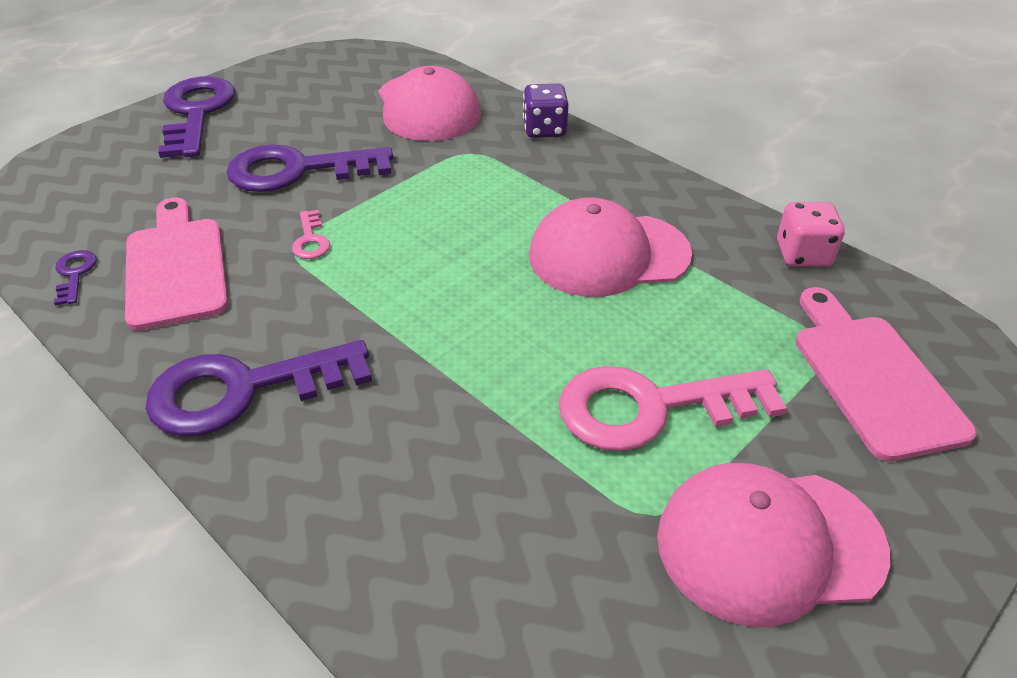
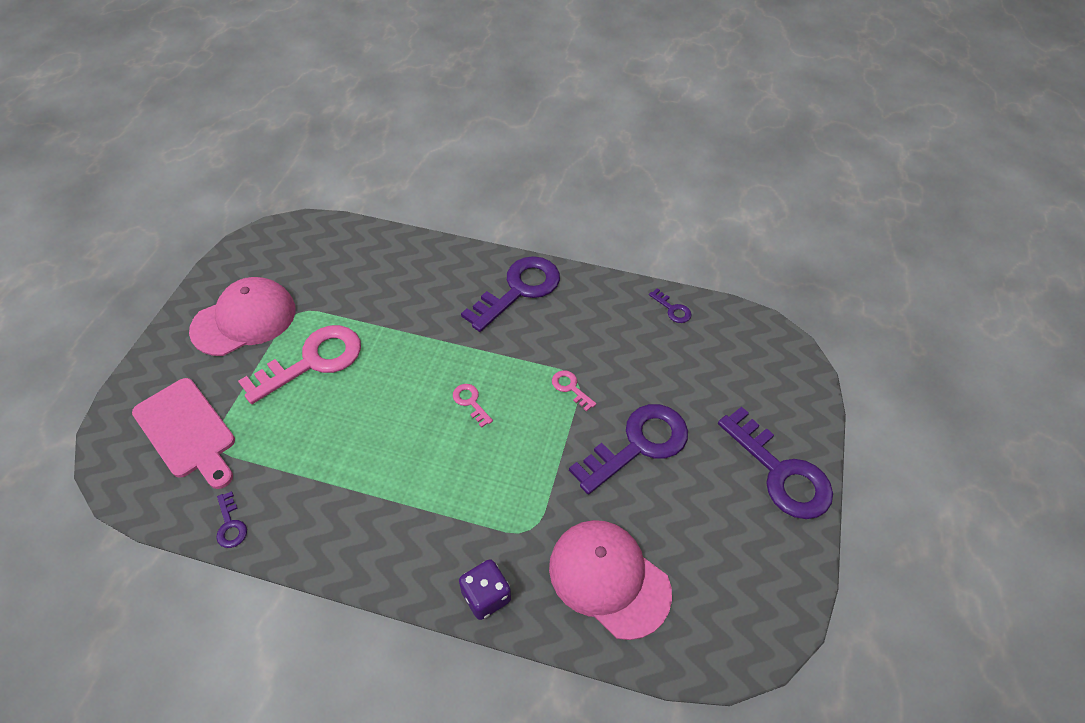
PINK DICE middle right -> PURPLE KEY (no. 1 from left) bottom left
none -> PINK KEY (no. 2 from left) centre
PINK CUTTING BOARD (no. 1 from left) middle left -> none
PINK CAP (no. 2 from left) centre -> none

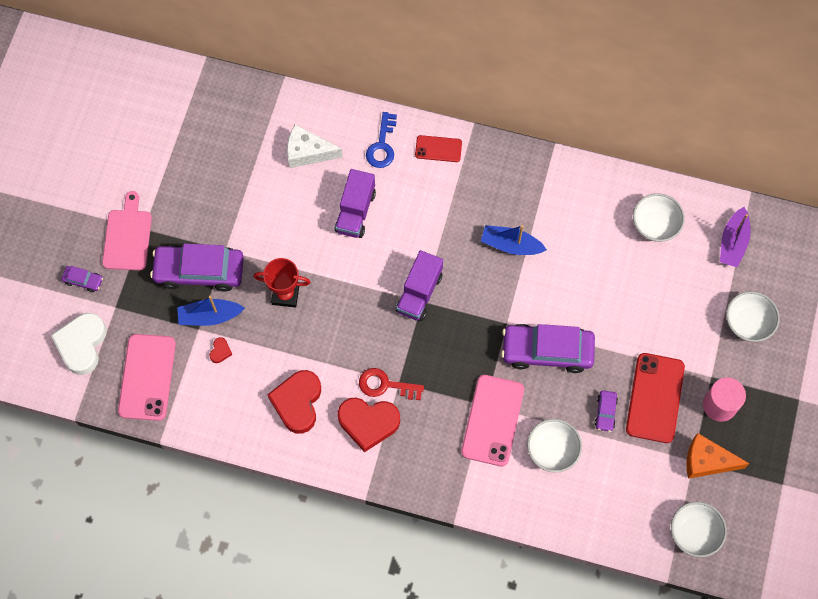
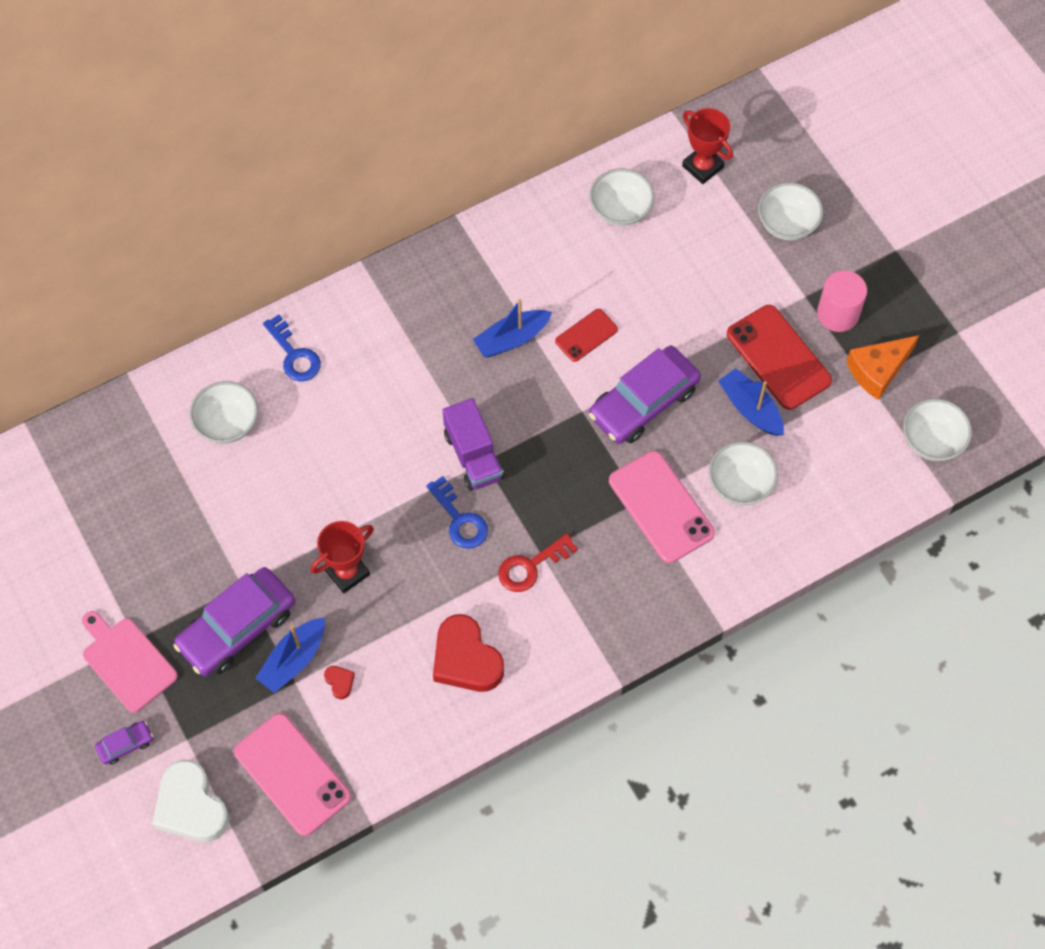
WHITE CHEESE top centre -> WHITE BOWL (no. 1 from left) middle left
none -> BLUE KEY (no. 2 from left) centre
RED PHONE (no. 1 from left) top centre -> RED PHONE (no. 1 from left) centre, shifted
PURPLE BOAT middle right -> RED TROPHY (no. 2 from left) top right
PURPLE CAR (no. 4 from left) bottom right -> BLUE BOAT (no. 3 from left) middle right
PURPLE TRUCK (no. 1 from left) centre -> none
RED HEART (no. 3 from left) bottom centre -> none

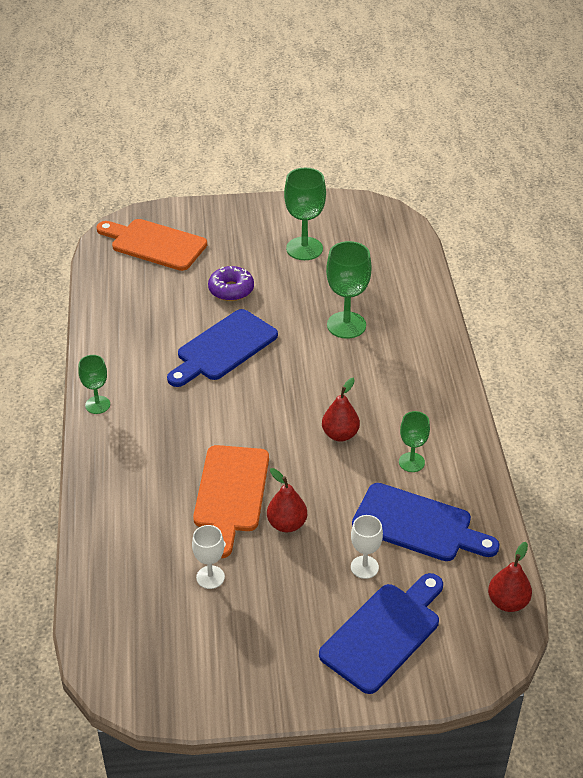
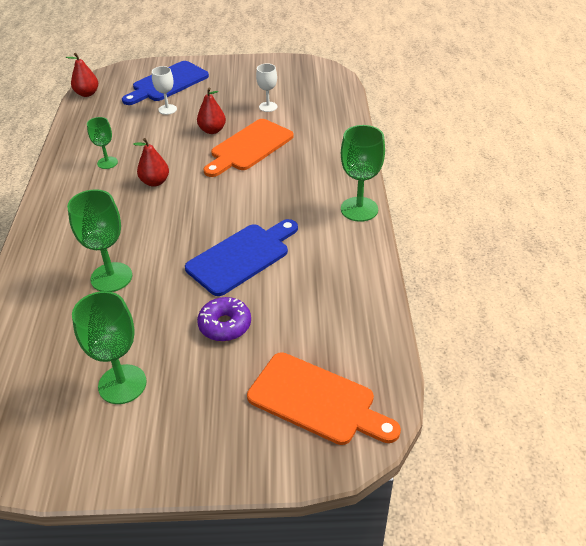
ORANGE CUTTING BOARD (no. 2 from left in the first image) centre -> ORANGE CUTTING BOARD (no. 1 from left) top centre, 150 degrees counterclockwise
GREEN GOBLET (no. 1 from left in the first image) middle left -> GREEN GOBLET (no. 4 from left) top centre, x1.69
BLUE CUTTING BOARD (no. 3 from left) bottom right -> none

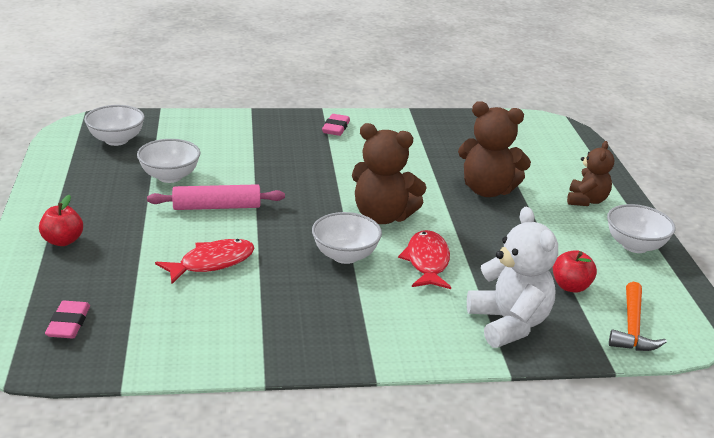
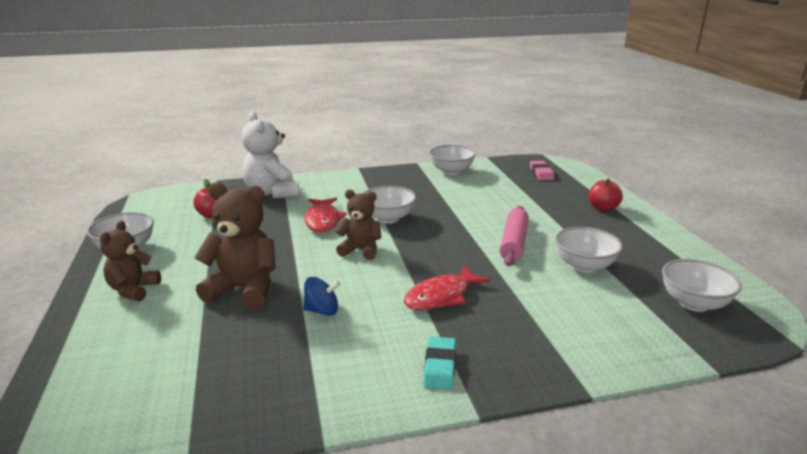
none -> BLUE SPINNING TOP centre
BROWN TEDDY BEAR (no. 1 from left in the first image) centre -> BROWN TEDDY BEAR (no. 3 from left) centre, x0.64
RED FISH (no. 1 from left in the first image) middle left -> RED FISH (no. 2 from left) centre, shifted
PINK ERASER (no. 2 from left) top centre -> TURQUOISE ERASER bottom centre
none -> WHITE BOWL (no. 3 from left) centre
PINK ROLLING PIN middle left -> PINK ROLLING PIN centre, 60 degrees counterclockwise
ORANGE HAMMER bottom right -> none

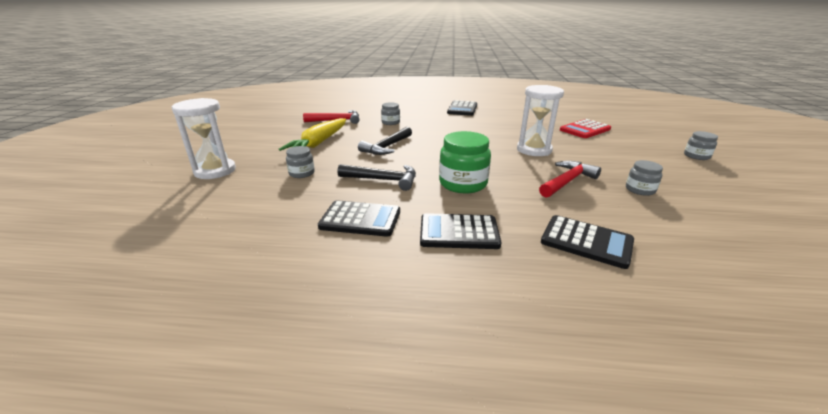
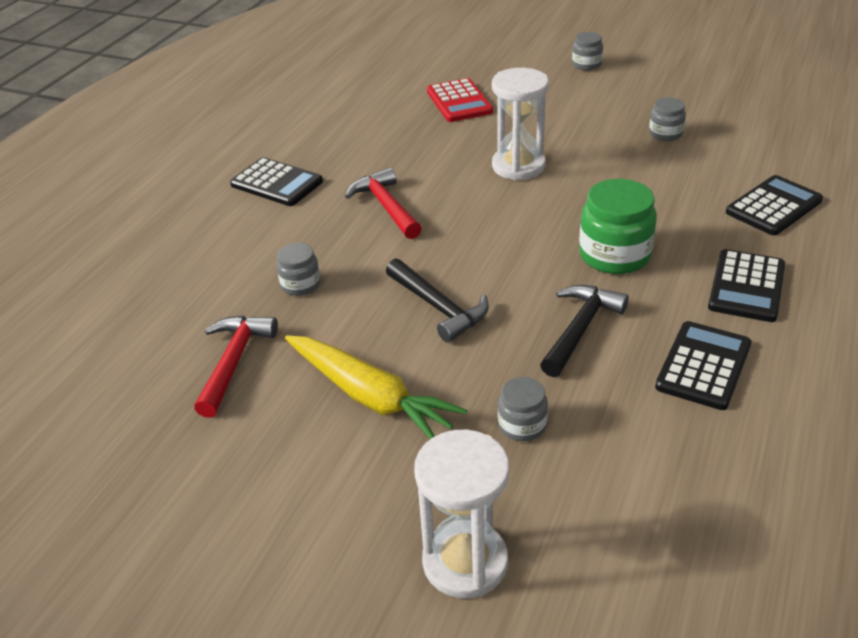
RED HAMMER (no. 2 from left) middle right -> RED HAMMER (no. 2 from left) top centre, shifted

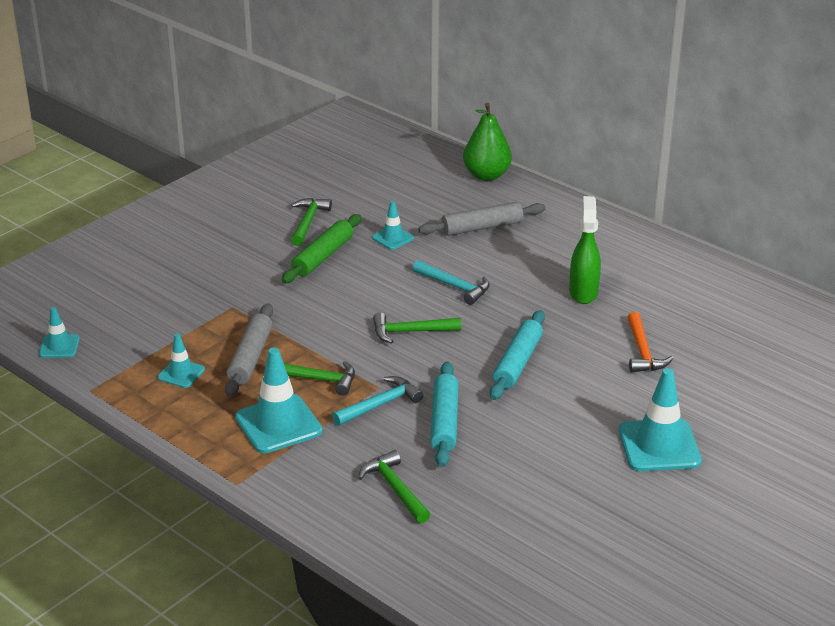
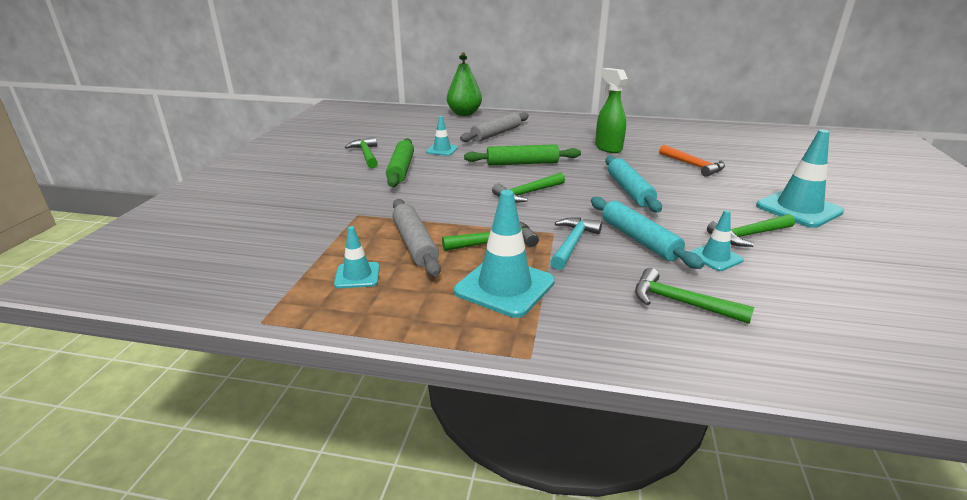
TURQUOISE HAMMER (no. 2 from left) centre -> GREEN ROLLING PIN (no. 2 from left) top centre
TURQUOISE TRAFFIC CONE (no. 1 from left in the first image) middle left -> TURQUOISE TRAFFIC CONE (no. 4 from left) middle right, shifted
none -> GREEN HAMMER (no. 5 from left) middle right

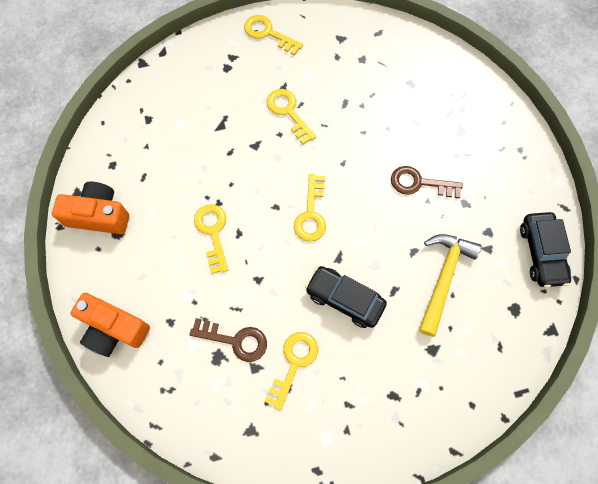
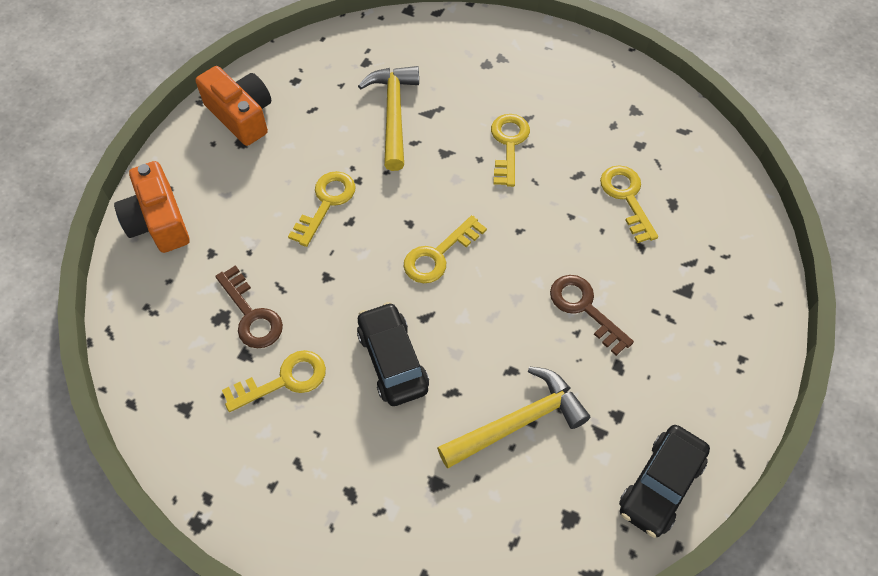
none -> YELLOW HAMMER (no. 1 from left) top centre
YELLOW KEY (no. 2 from left in the first image) top centre -> YELLOW KEY (no. 5 from left) middle right, shifted

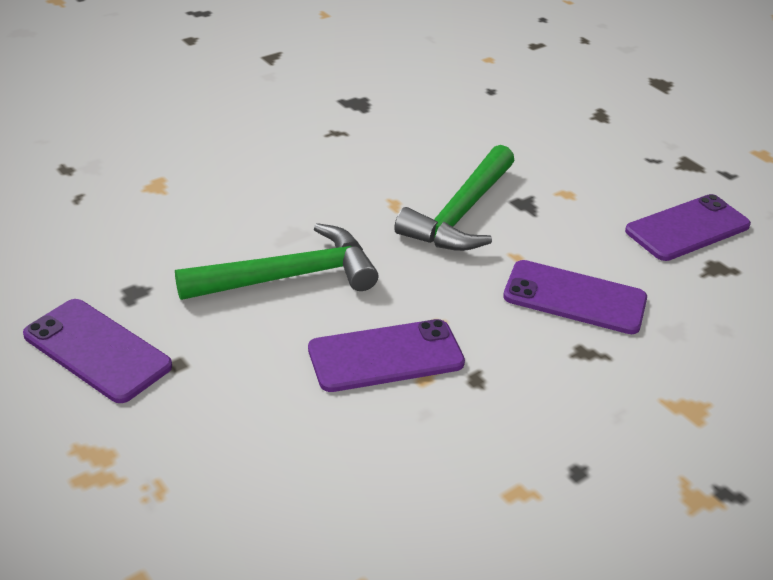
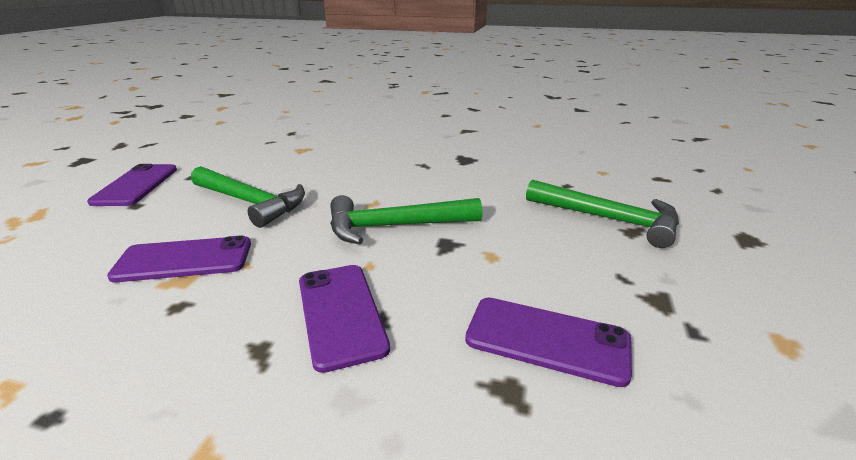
PURPLE PHONE (no. 2 from left) centre -> PURPLE PHONE (no. 2 from left) middle left, 45 degrees counterclockwise
none -> GREEN HAMMER (no. 3 from left) middle right

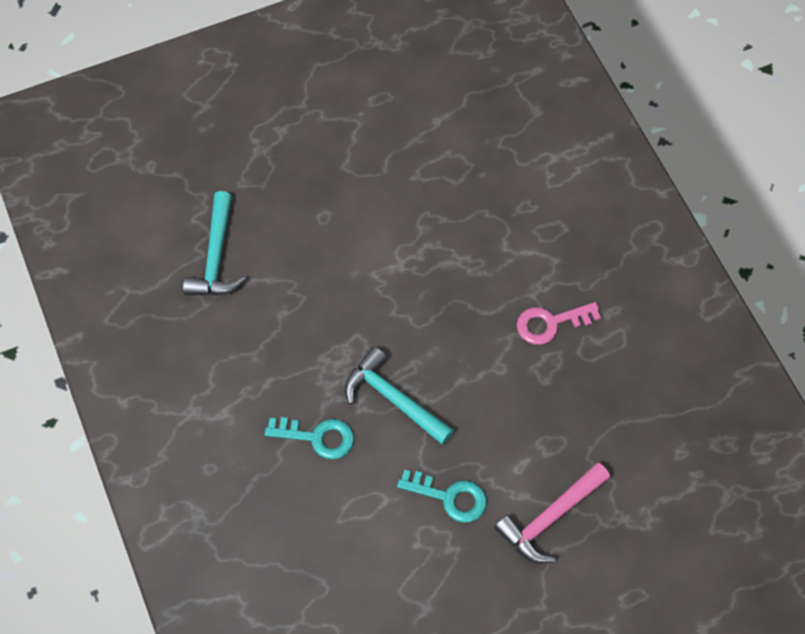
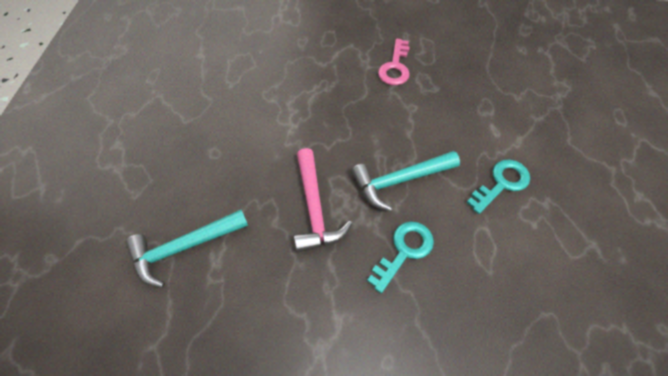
TURQUOISE HAMMER (no. 1 from left) middle left, 120 degrees clockwise
PINK HAMMER bottom right -> PINK HAMMER centre, shifted

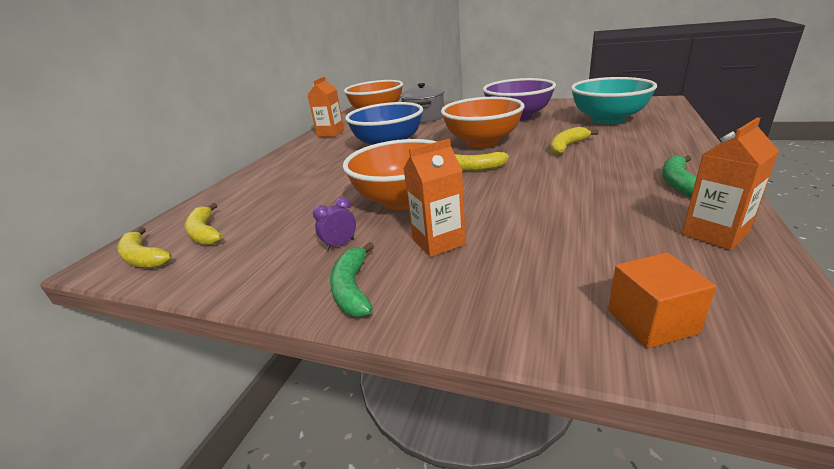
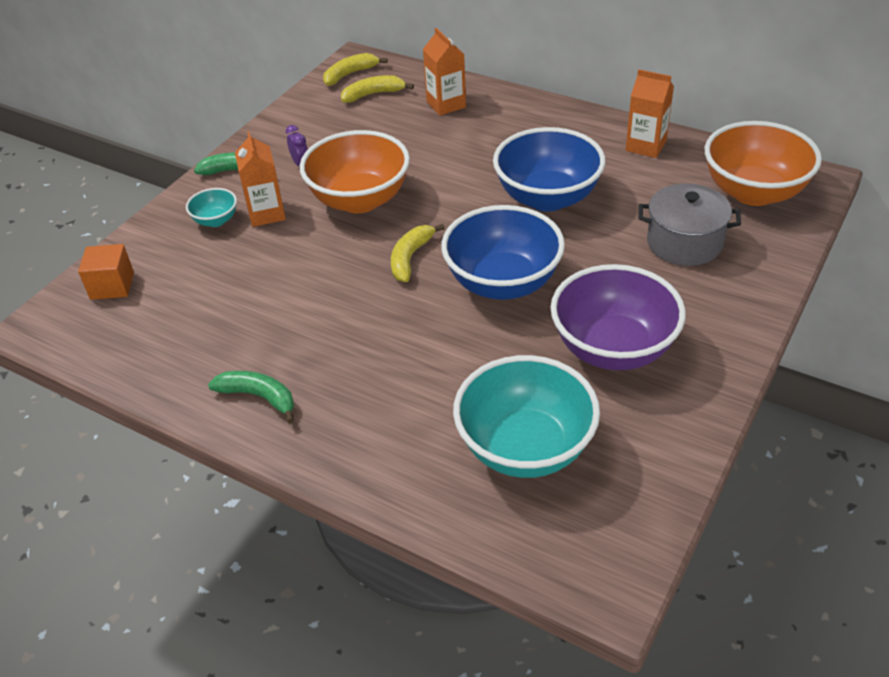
none -> TURQUOISE BOWL (no. 1 from left) top left
ORANGE CARTON (no. 3 from left in the first image) middle right -> ORANGE CARTON (no. 2 from left) top centre, shifted
ORANGE BOWL (no. 3 from left) top centre -> BLUE BOWL (no. 1 from left) centre
YELLOW BANANA (no. 4 from left) top right -> none

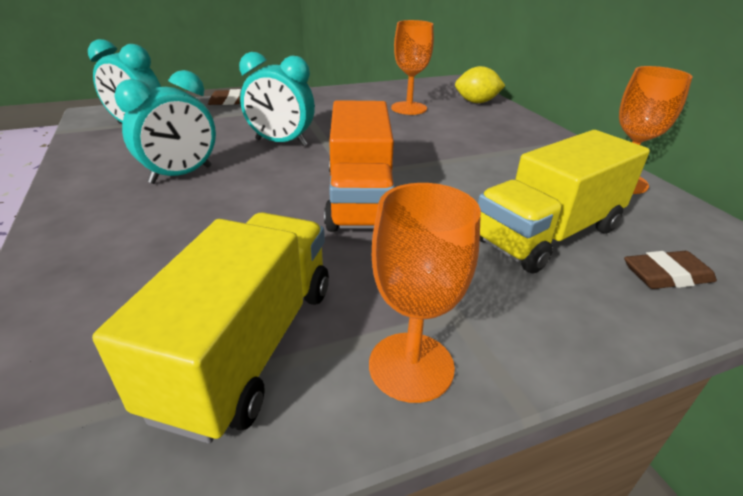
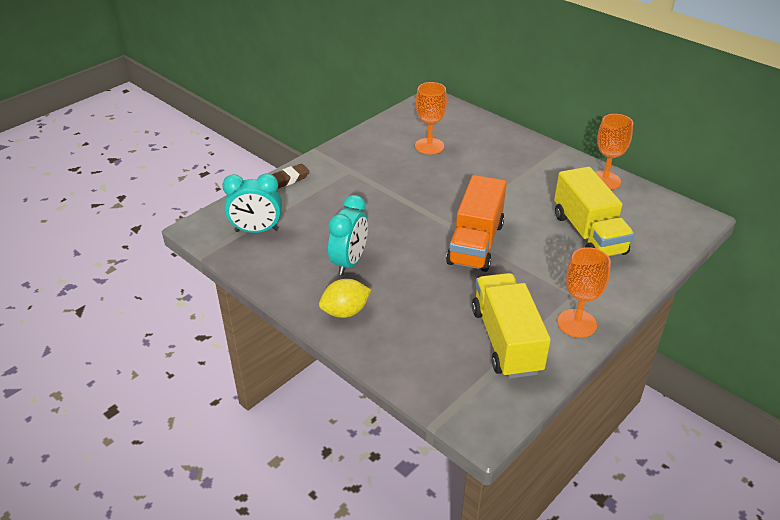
YELLOW LEMON top centre -> YELLOW LEMON centre, shifted
ORANGE TRUCK centre, 45 degrees clockwise
YELLOW TRUCK (no. 2 from left) middle right, 45 degrees counterclockwise
TURQUOISE CLOCK (no. 3 from left) top centre -> none
BROWN ERASER (no. 2 from left) middle right -> none

